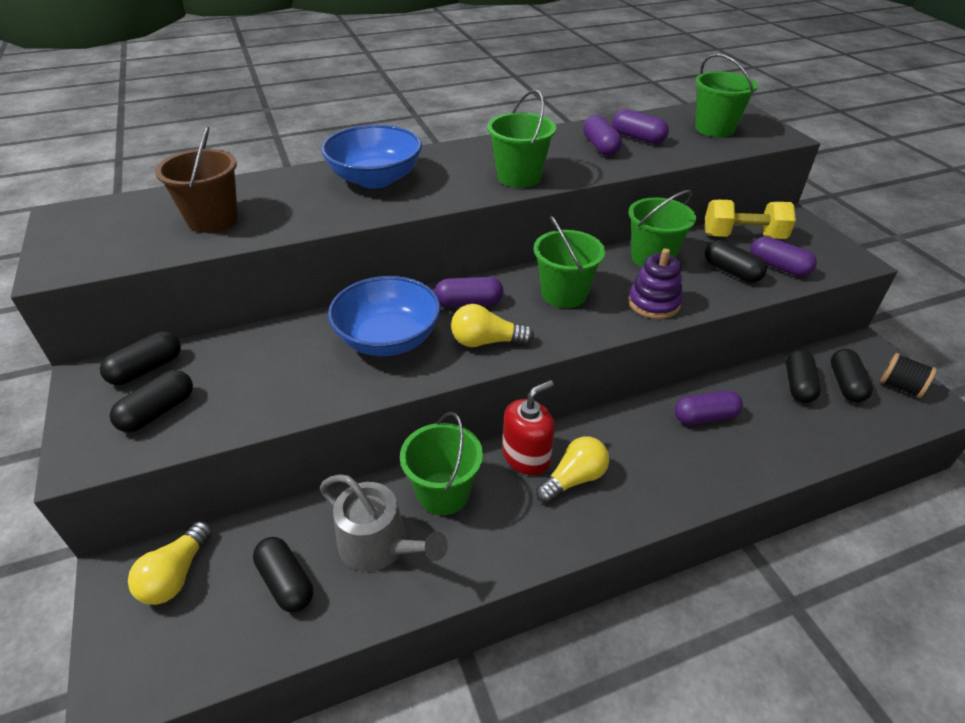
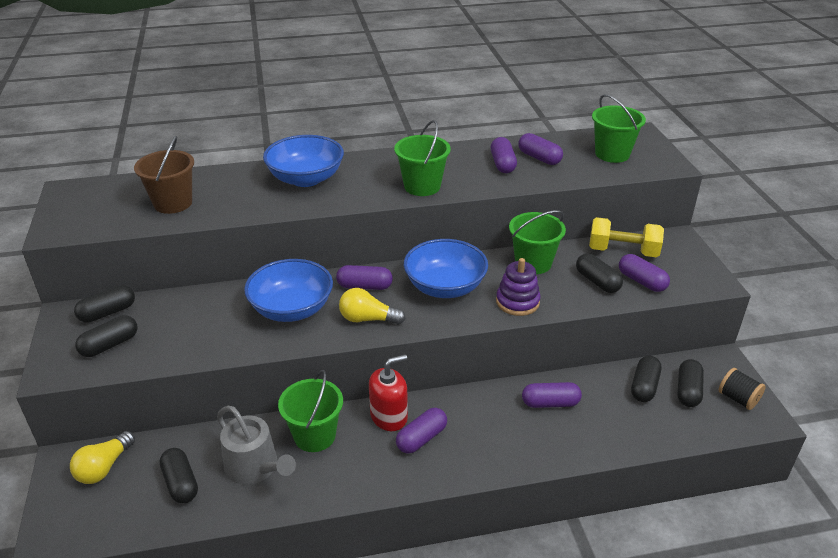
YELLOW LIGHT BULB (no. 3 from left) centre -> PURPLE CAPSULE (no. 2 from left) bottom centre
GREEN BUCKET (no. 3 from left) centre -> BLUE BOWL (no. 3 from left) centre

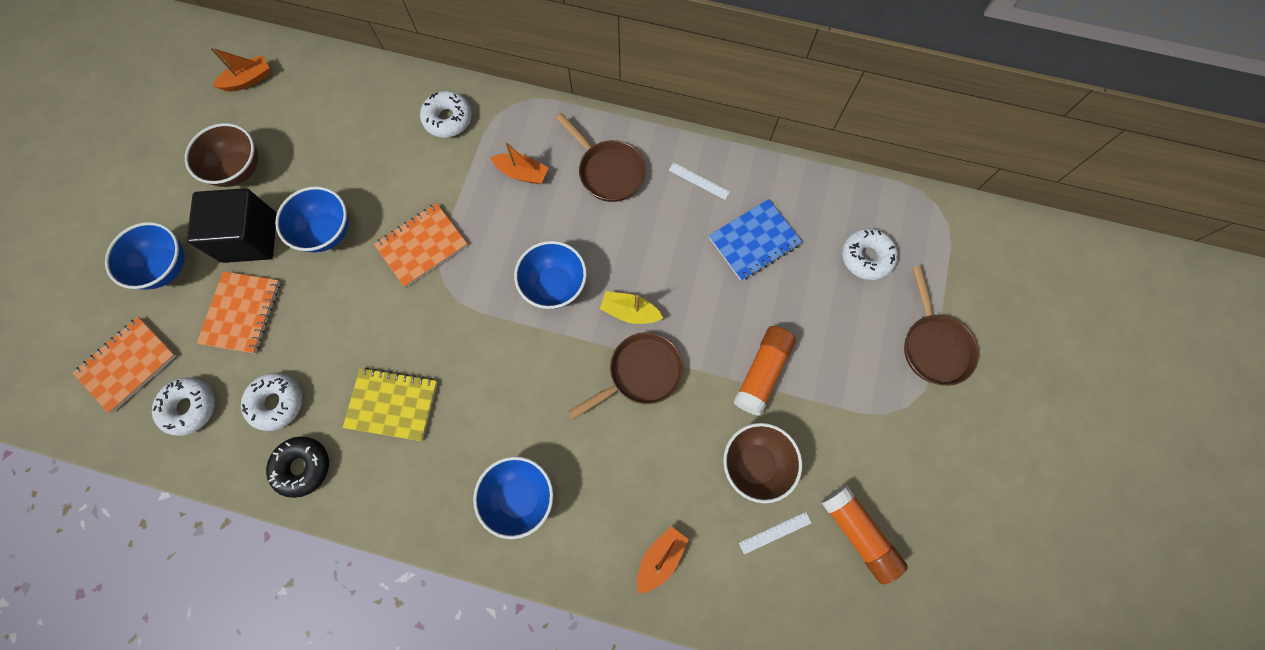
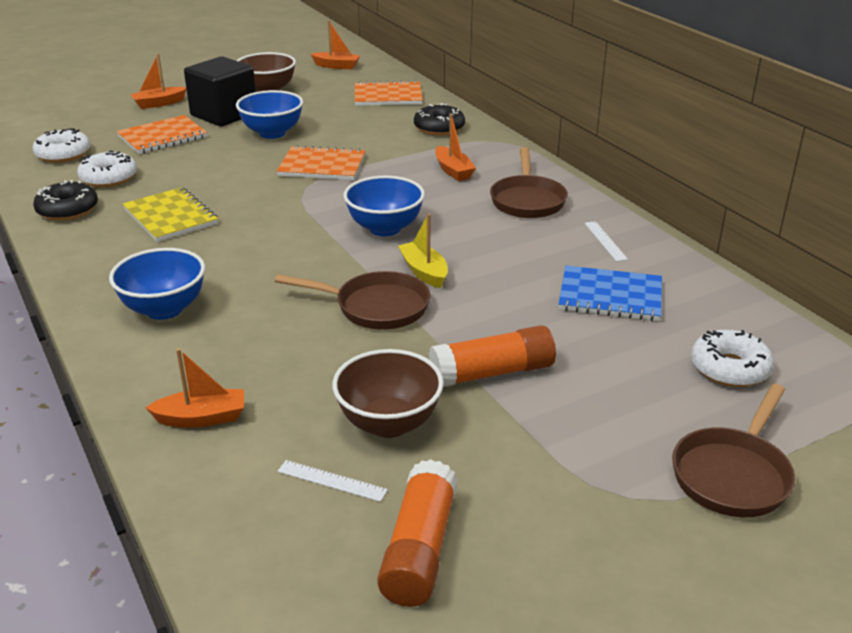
BLUE BOWL (no. 1 from left) middle left -> ORANGE BOAT (no. 1 from left) top left
ORANGE NOTEBOOK (no. 1 from left in the first image) middle left -> ORANGE NOTEBOOK (no. 3 from left) top centre, shifted
WHITE DONUT (no. 3 from left) top centre -> BLACK DONUT (no. 2 from left) top centre

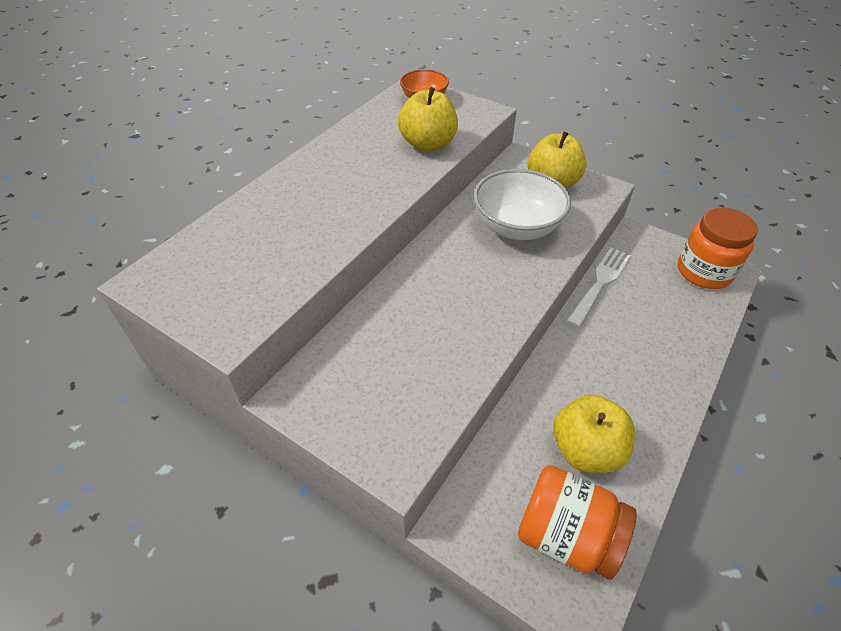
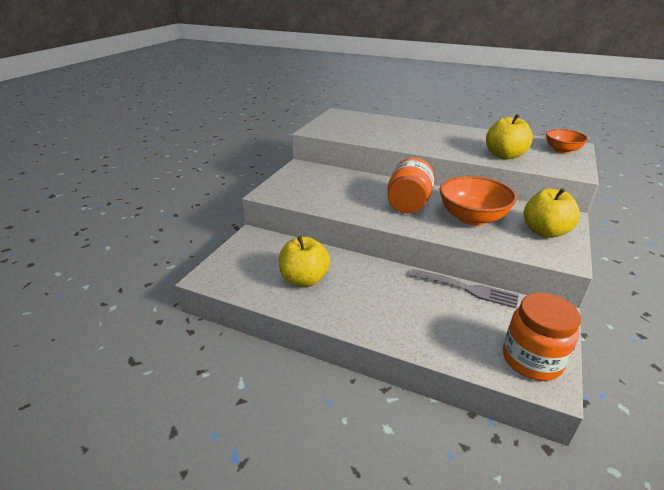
ORANGE JAR (no. 1 from left) bottom right -> ORANGE JAR (no. 1 from left) centre, shifted
WHITE FORK middle right -> GREY FORK middle right
WHITE BOWL top centre -> ORANGE BOWL (no. 1 from left) middle right

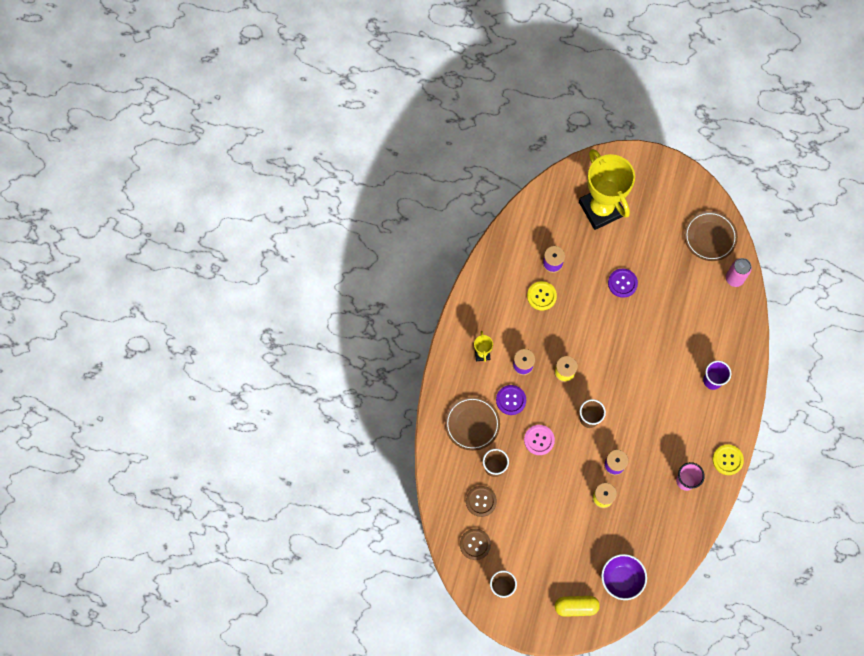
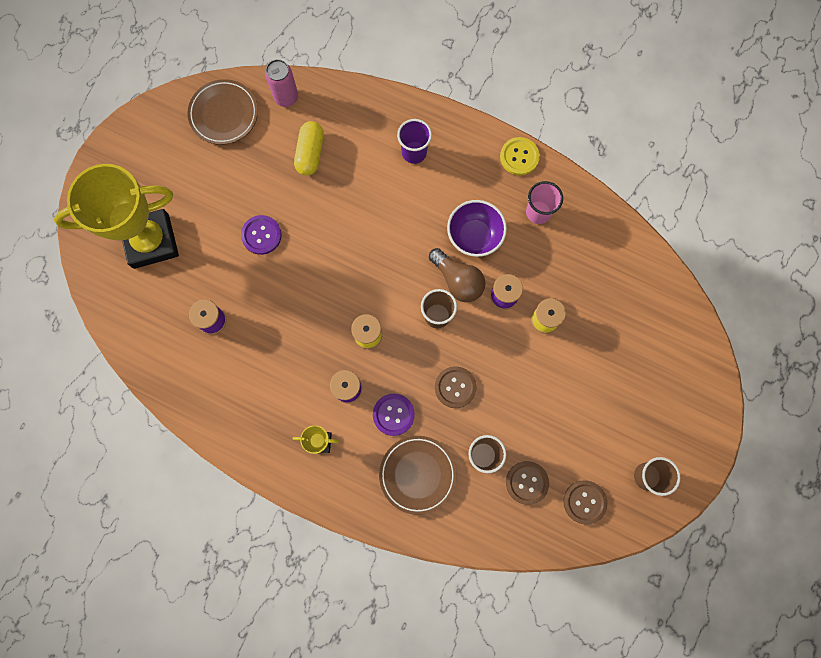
YELLOW CAPSULE bottom right -> YELLOW CAPSULE top centre, shifted
none -> BROWN LIGHT BULB centre
PINK BUTTON bottom centre -> BROWN BUTTON (no. 1 from left) centre
PURPLE BOWL bottom right -> PURPLE BOWL centre, shifted
YELLOW BUTTON (no. 1 from left) centre -> none

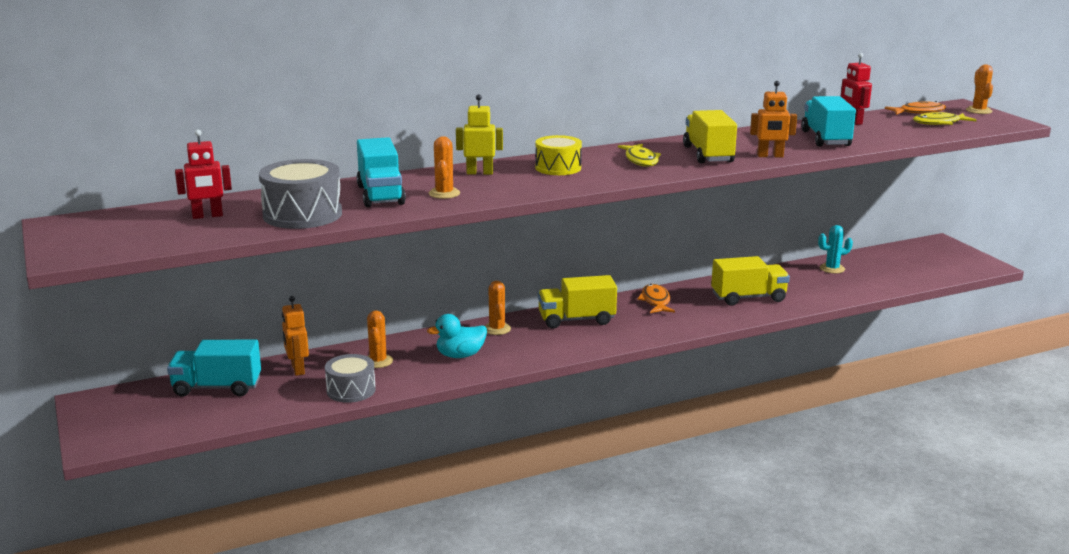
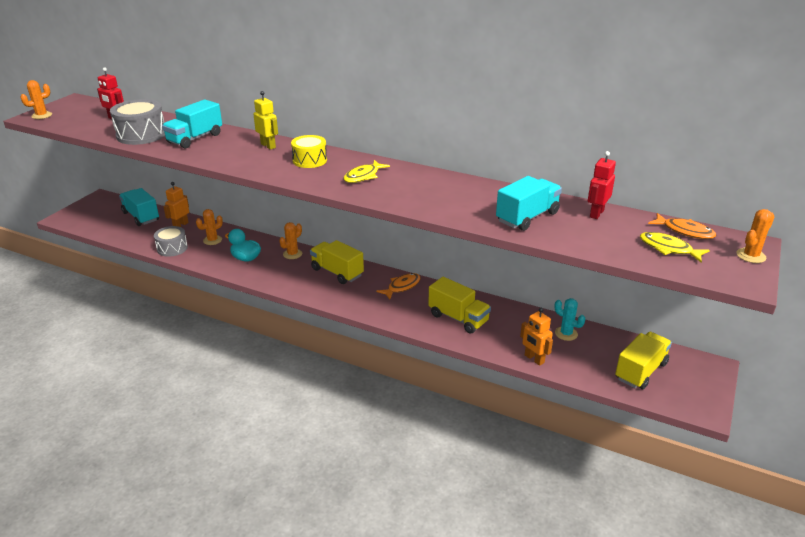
ORANGE CACTUS (no. 2 from left in the first image) top centre -> ORANGE CACTUS (no. 1 from left) top left, shifted
ORANGE ROBOT (no. 2 from left) top right -> ORANGE ROBOT (no. 2 from left) centre, shifted
YELLOW TRUCK (no. 2 from left in the first image) top centre -> YELLOW TRUCK (no. 3 from left) bottom right, shifted

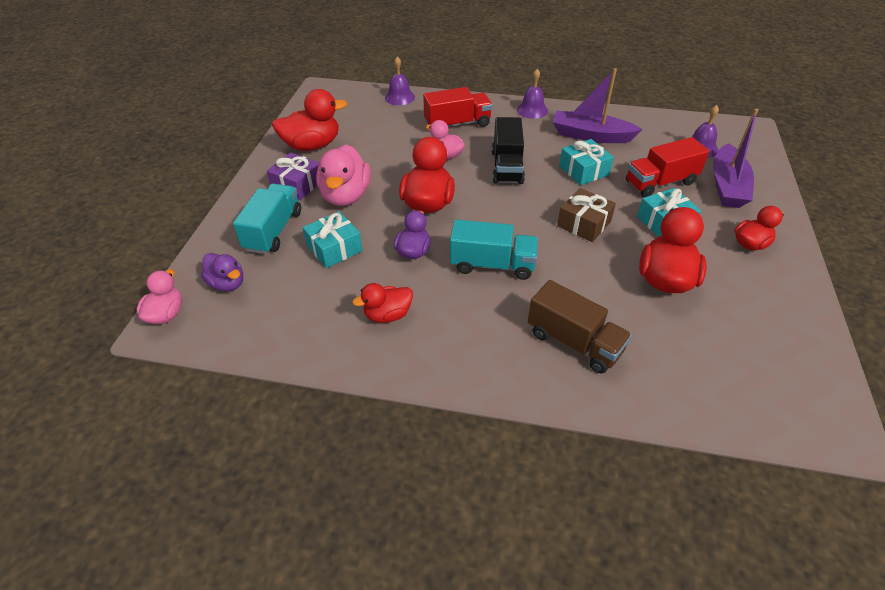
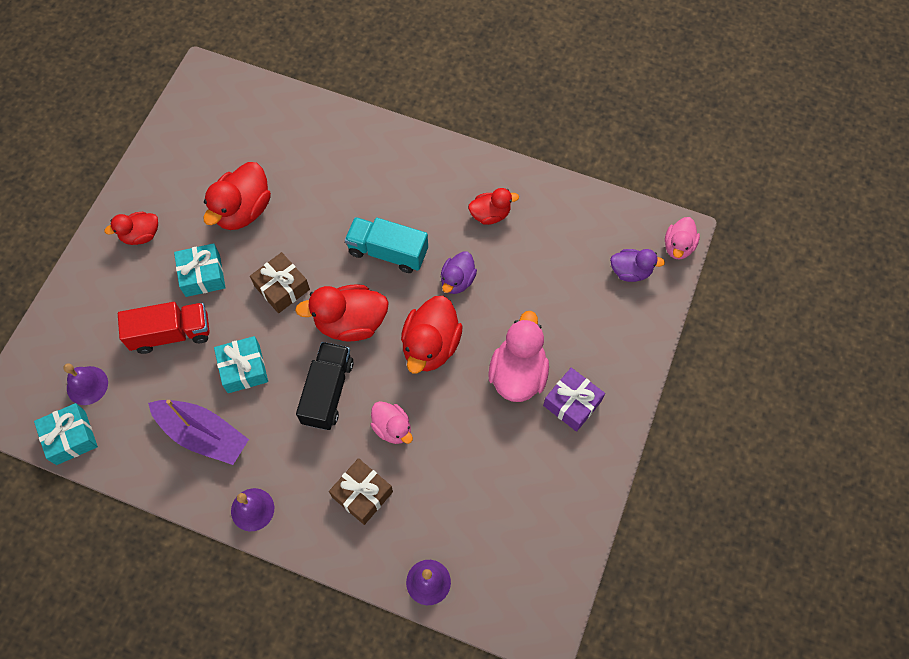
TURQUOISE GIFT (no. 1 from left) centre -> TURQUOISE GIFT (no. 1 from left) middle left, shifted
RED DUCK (no. 1 from left in the first image) top centre -> RED DUCK (no. 3 from left) centre, shifted
RED TRUCK (no. 1 from left) top centre -> BROWN GIFT (no. 2 from left) bottom centre
PURPLE DUCK (no. 1 from left in the first image) middle left -> PURPLE DUCK (no. 2 from left) middle right, 135 degrees clockwise
TURQUOISE TRUCK (no. 1 from left) middle left -> none
BROWN TRUCK centre -> none
PURPLE BOAT (no. 2 from left) top right -> none

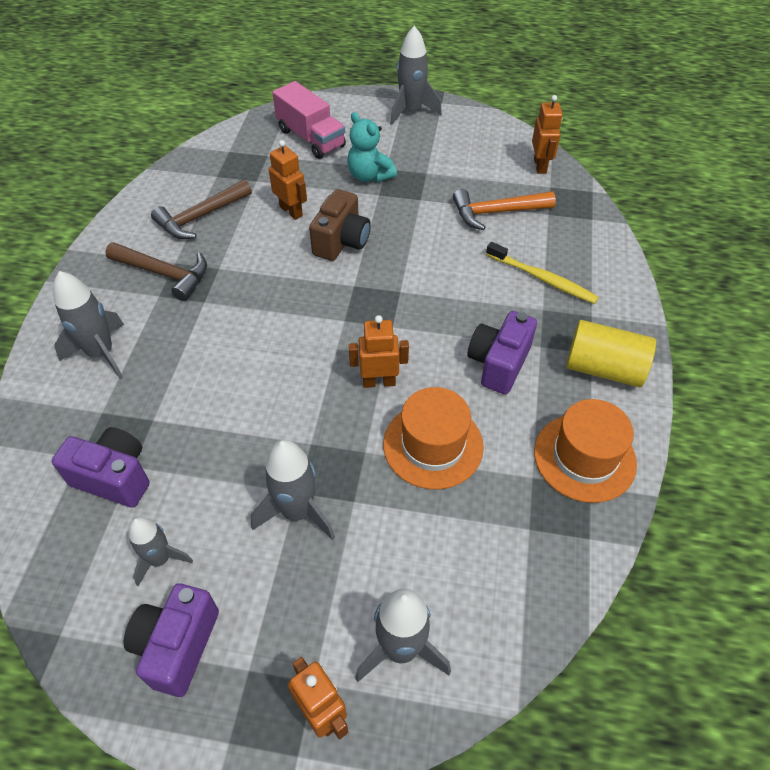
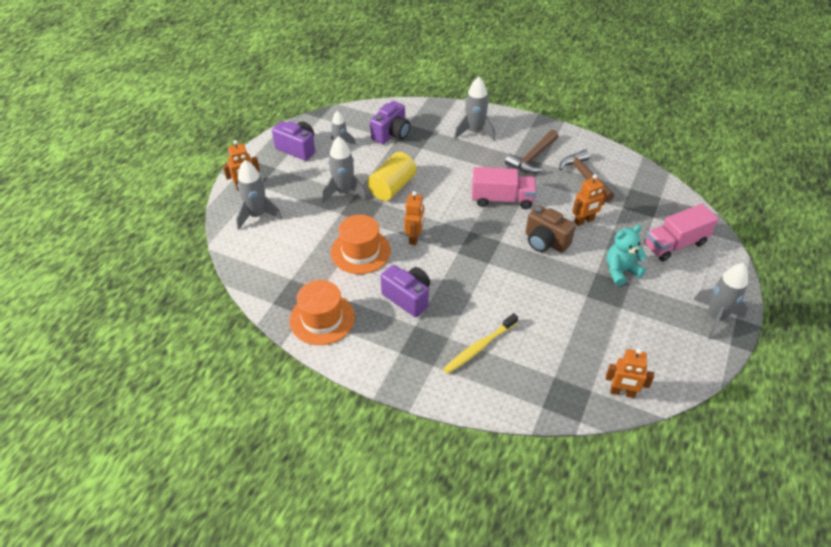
YELLOW CYLINDER middle right -> YELLOW CYLINDER top centre, shifted
none -> PINK TRUCK (no. 1 from left) centre
ORANGE HAMMER top centre -> none

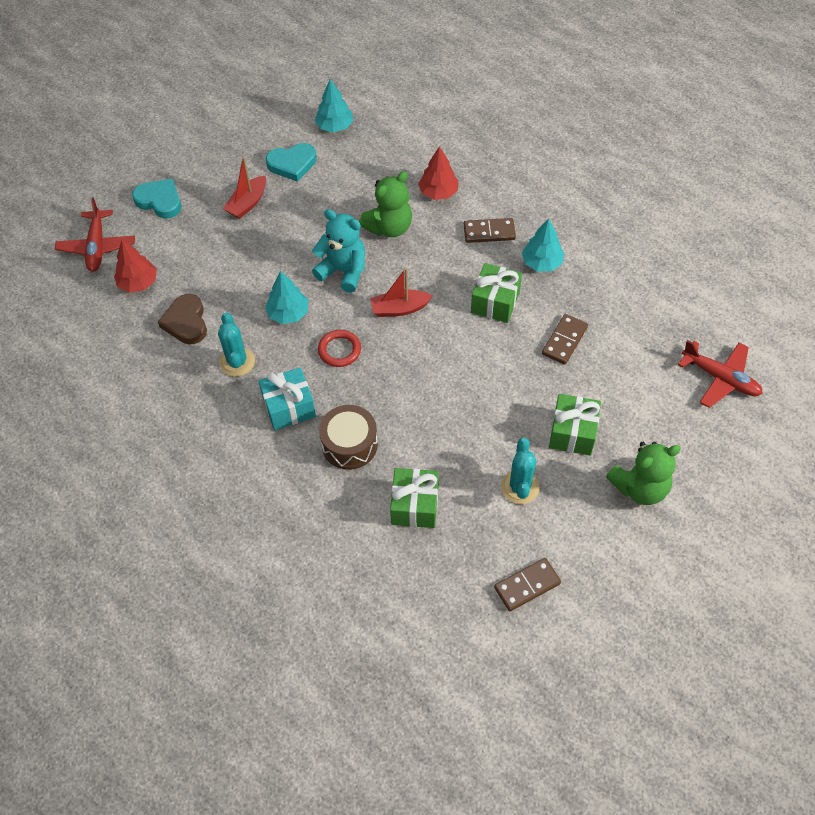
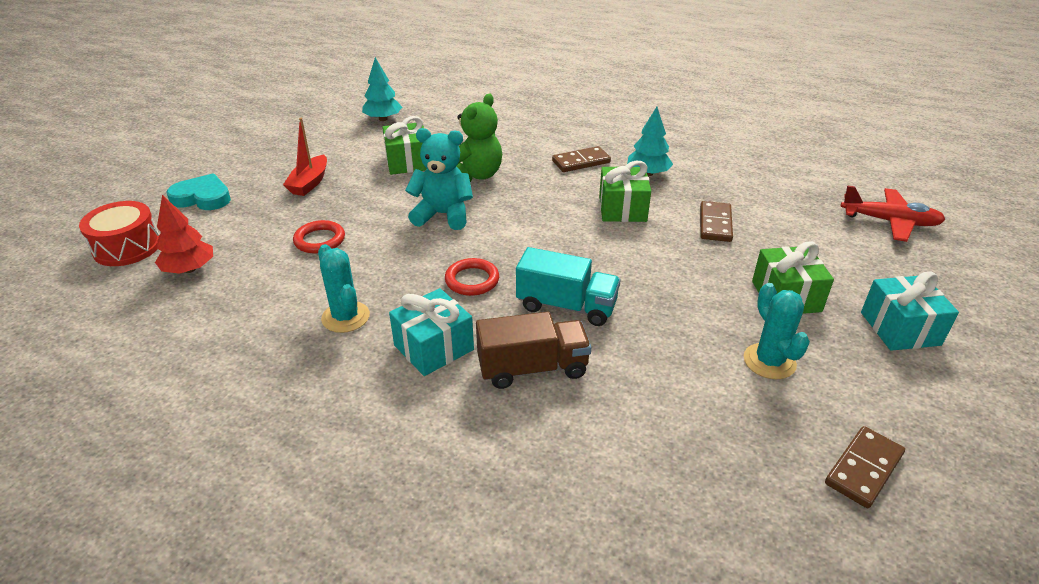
RED PLANE (no. 1 from left) top left -> RED DRUM middle left
none -> RED RING (no. 1 from left) middle left
GREEN GIFT (no. 1 from left) centre -> GREEN GIFT (no. 1 from left) top centre, shifted
BROWN DRUM centre -> BROWN TRUCK centre
none -> TURQUOISE TRUCK centre
GREEN TEDDY BEAR (no. 2 from left) middle right -> TURQUOISE GIFT (no. 2 from left) middle right
BROWN HEART middle left -> none
TURQUOISE TREE (no. 1 from left) centre -> none
TURQUOISE HEART (no. 2 from left) top centre -> none
RED BOAT (no. 2 from left) centre -> none
RED TREE (no. 2 from left) top centre -> none

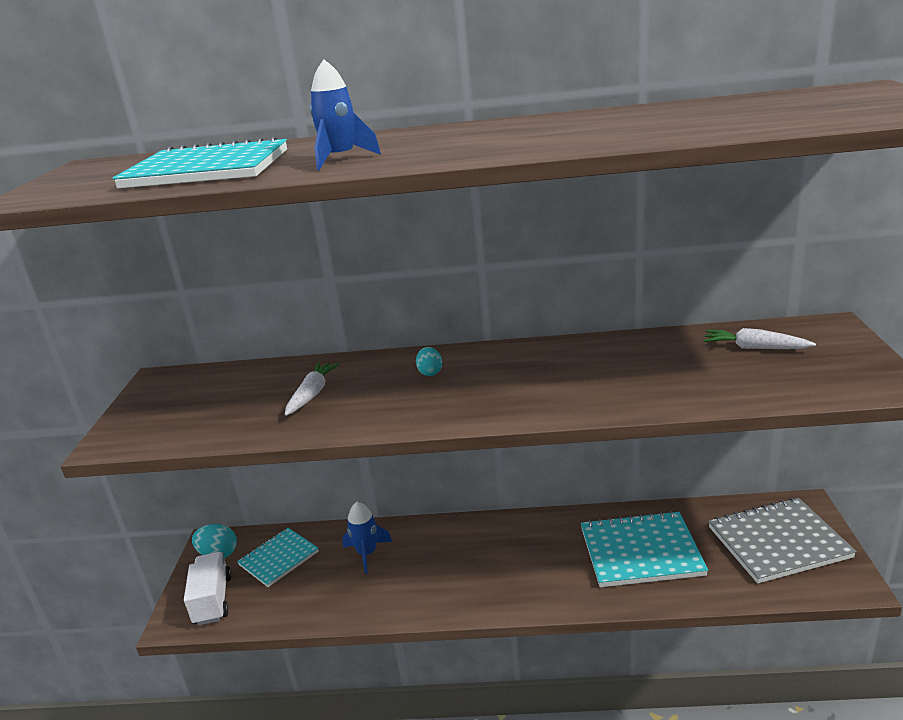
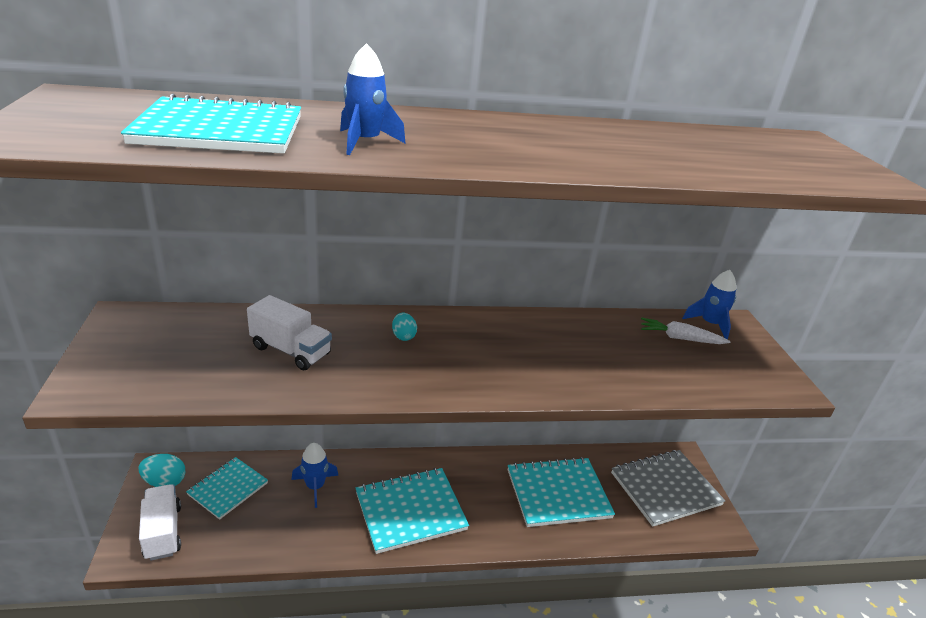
WHITE CARROT (no. 1 from left) centre -> WHITE TRUCK (no. 2 from left) middle left
none -> TURQUOISE NOTEBOOK (no. 3 from left) bottom centre
none -> BLUE ROCKET (no. 3 from left) middle right

